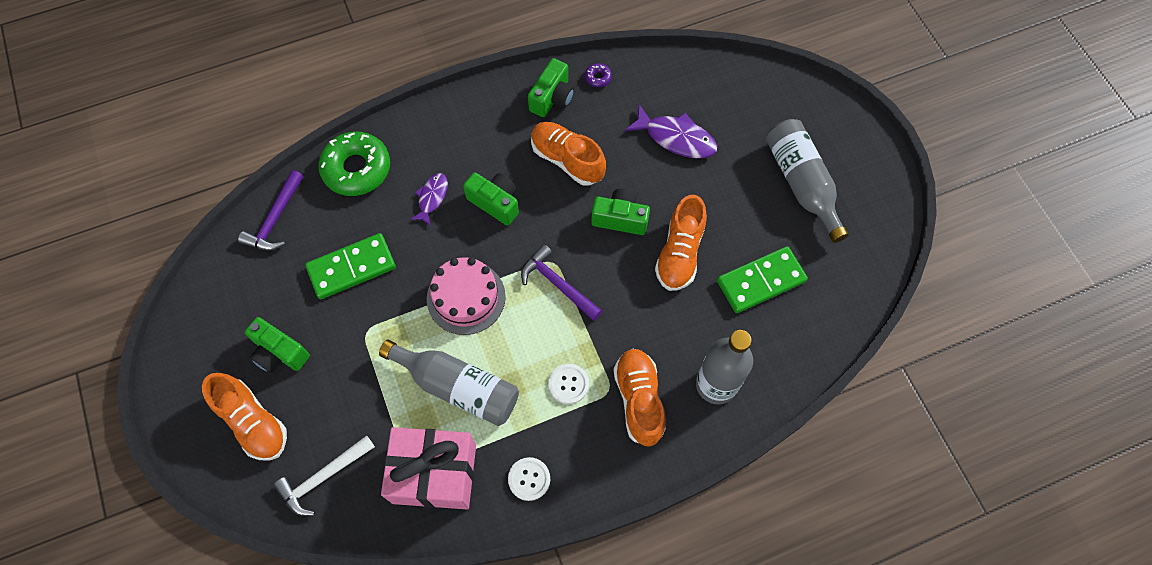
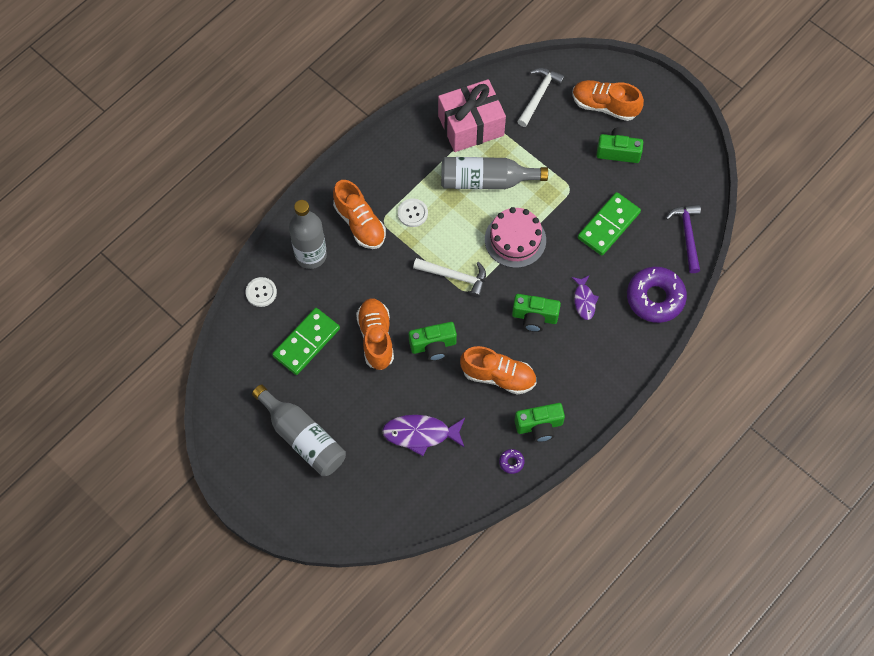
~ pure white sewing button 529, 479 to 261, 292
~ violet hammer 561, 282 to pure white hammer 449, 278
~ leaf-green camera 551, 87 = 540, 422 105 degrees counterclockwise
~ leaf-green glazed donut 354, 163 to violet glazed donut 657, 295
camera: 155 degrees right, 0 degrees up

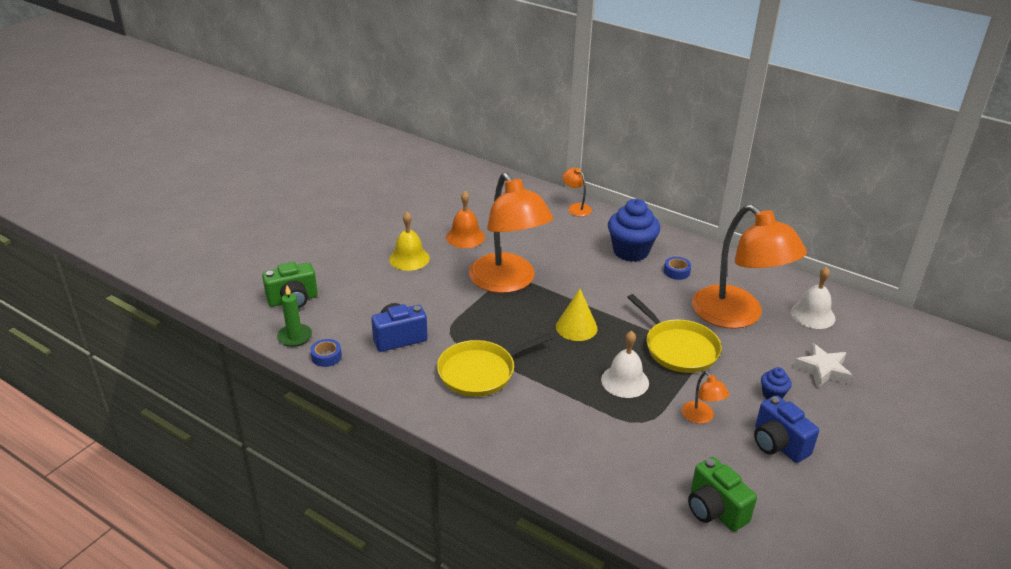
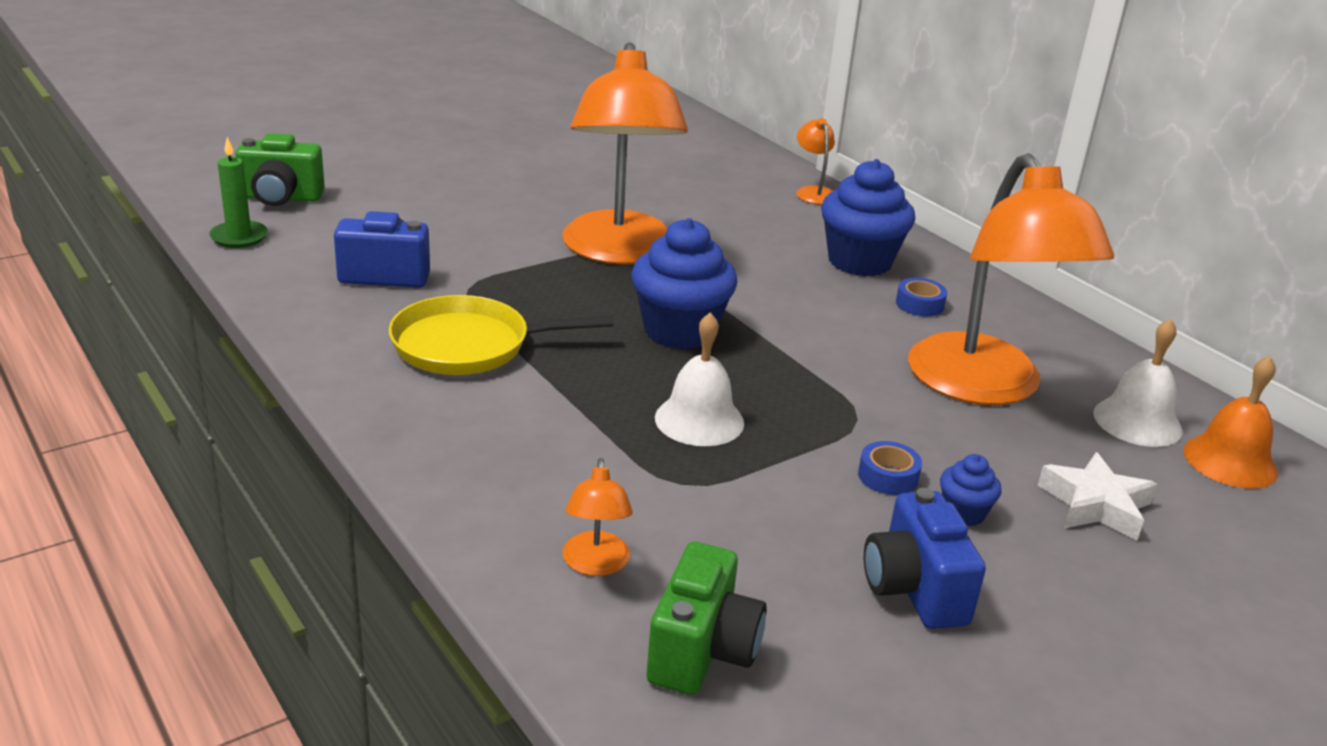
~ orange desk lamp 705, 397 to 597, 517
~ bright yellow solid cone 577, 315 to royal blue cupcake 684, 283
~ leaf-green camera 722, 494 = 706, 618 150 degrees counterclockwise
~ royal blue tape 326, 353 to 890, 468
~ orange bell 465, 219 to 1231, 422
- bright yellow bell 409, 241
- bright yellow frying pan 674, 333
camera: 20 degrees right, 5 degrees down

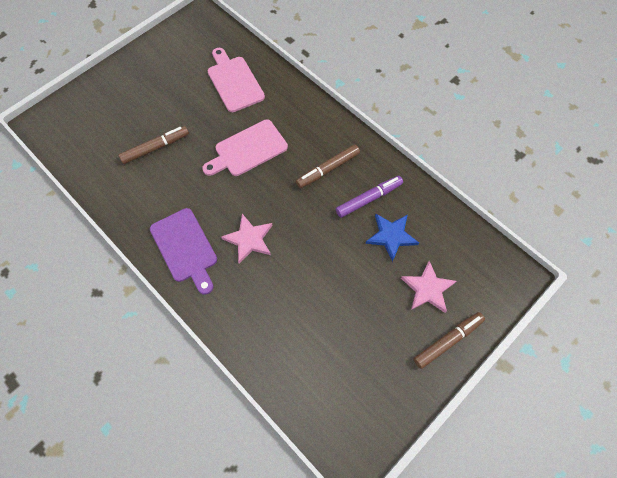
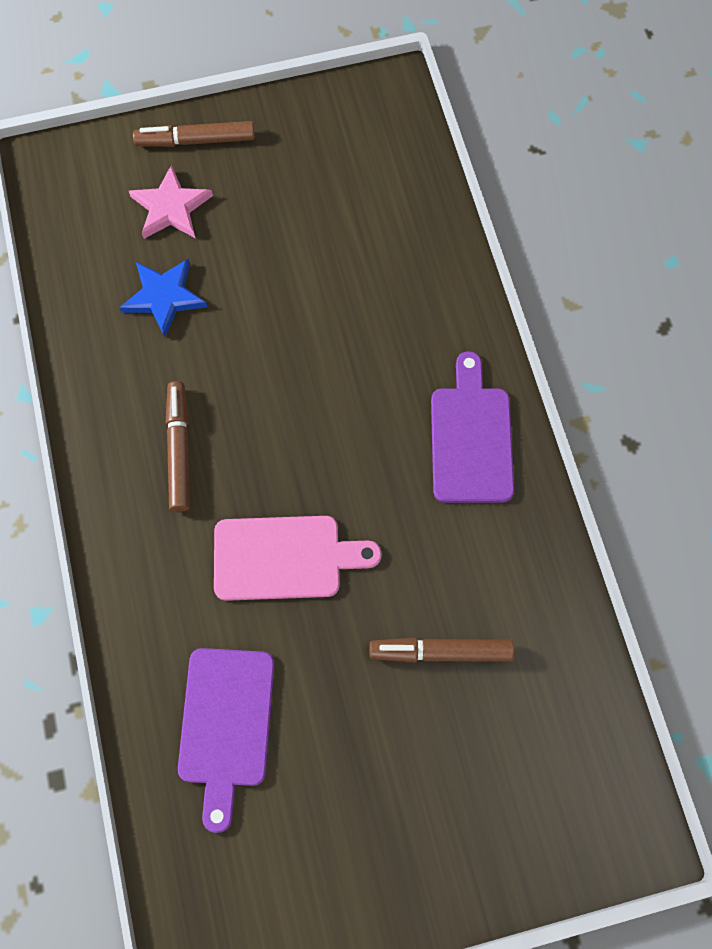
~ dark brown marker pen 328, 166 = 178, 446 90 degrees counterclockwise
~ rosy chopping board 236, 80 to violet chopping board 226, 740
- rosy five-pointed star 246, 239
- violet marker pen 369, 197
camera: 150 degrees left, 5 degrees up

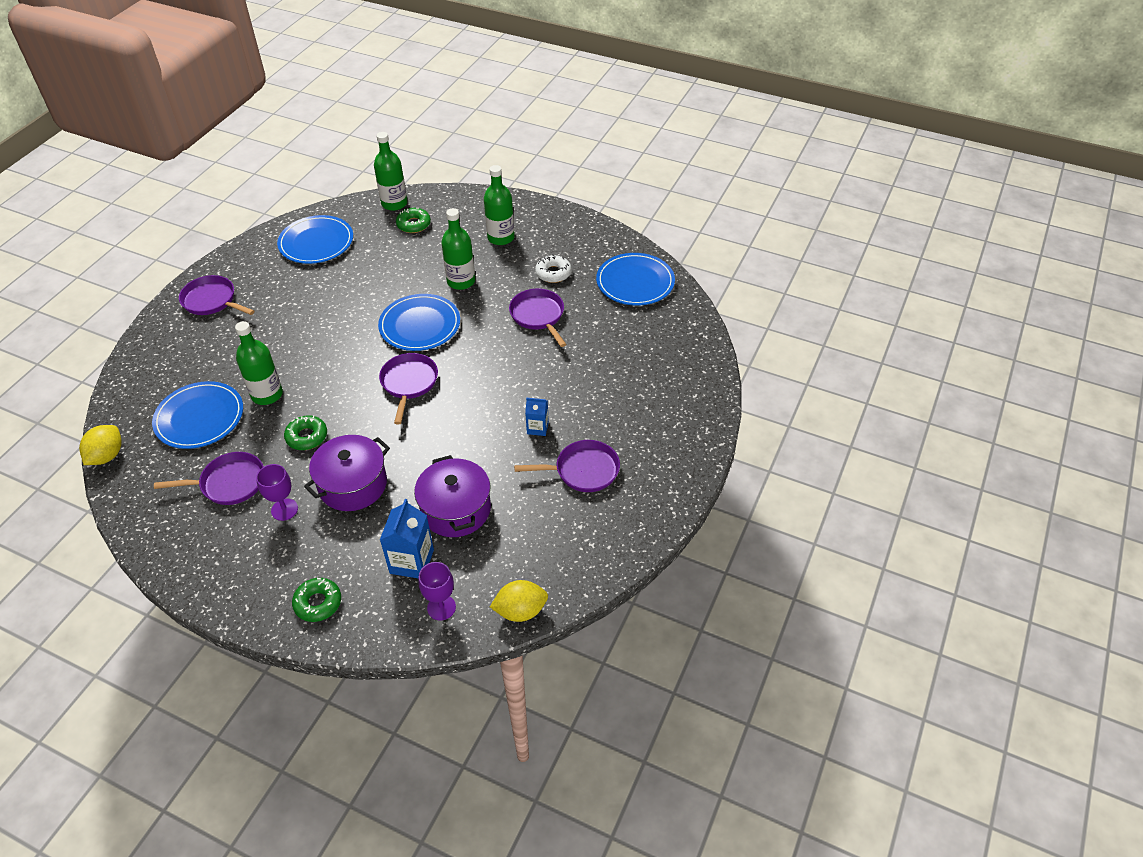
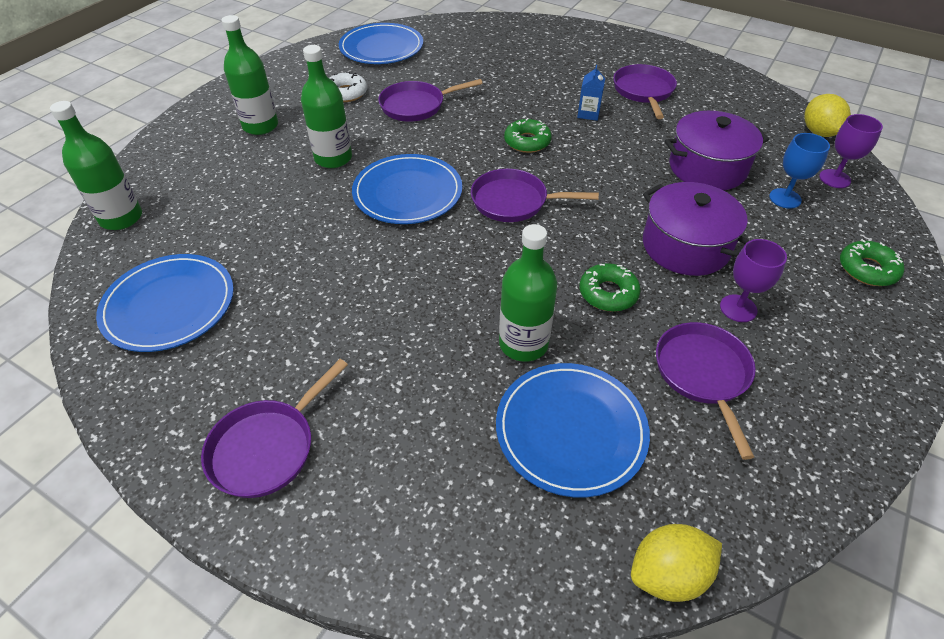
~ leaf-green glazed donut 413, 220 to 528, 135
~ bright yellow citrus fruit 100, 445 = 676, 563 45 degrees counterclockwise
~ royal blue carton 407, 539 to royal blue goblet 799, 171
camera: 85 degrees left, 0 degrees up

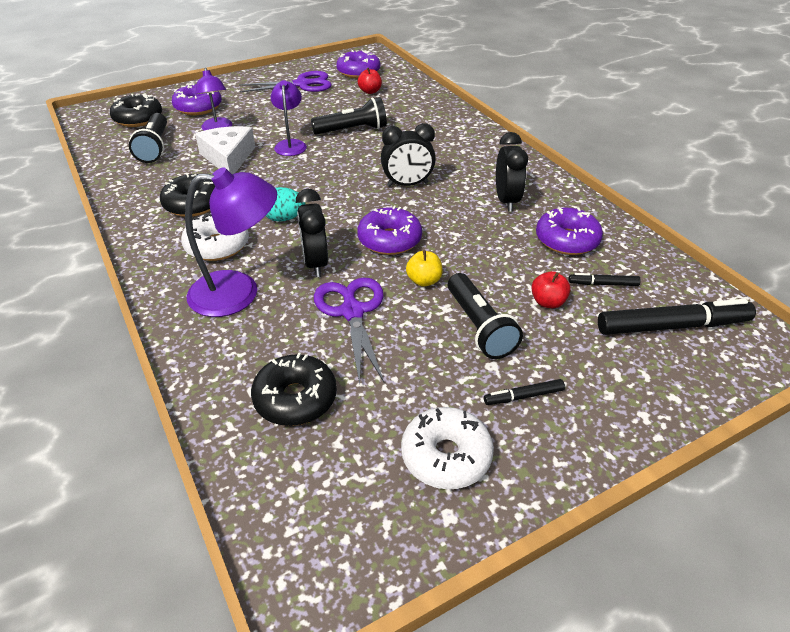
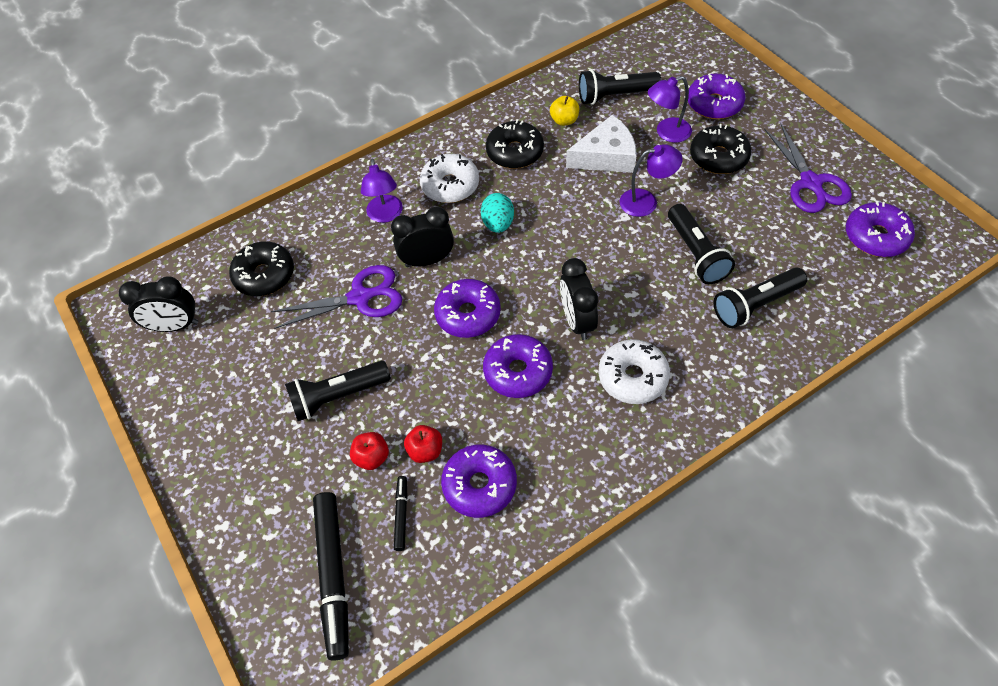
~ black clock 512, 172 to 158, 304
~ violet desk lamp 231, 242 = 382, 191 x0.62
~ crimson toy apple 370, 81 to 423, 444
+ violet glazed donut 518, 366
~ bright yellow toy apple 424, 268 to 564, 111
~ pure white glazed donut 447, 448 to 634, 371
~ black glazed donut 136, 110 to 720, 149
+ black torch 760, 298
- black marker pen 524, 392
camera: 90 degrees right, 15 degrees up

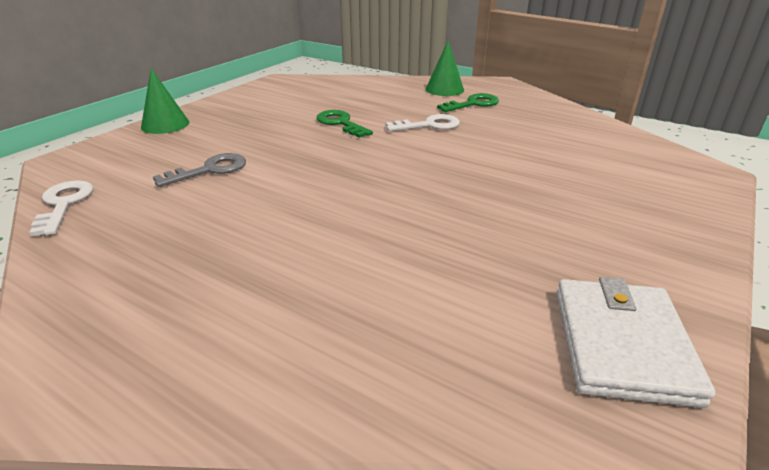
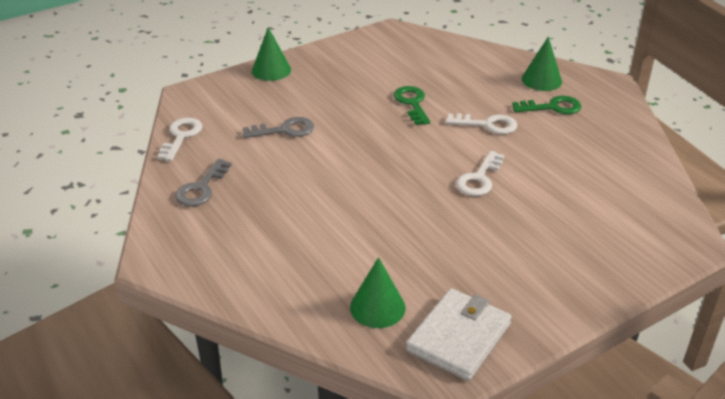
+ grey latchkey 203, 182
+ leaf-green solid cone 378, 292
+ pure white latchkey 480, 173
camera: 25 degrees right, 5 degrees up

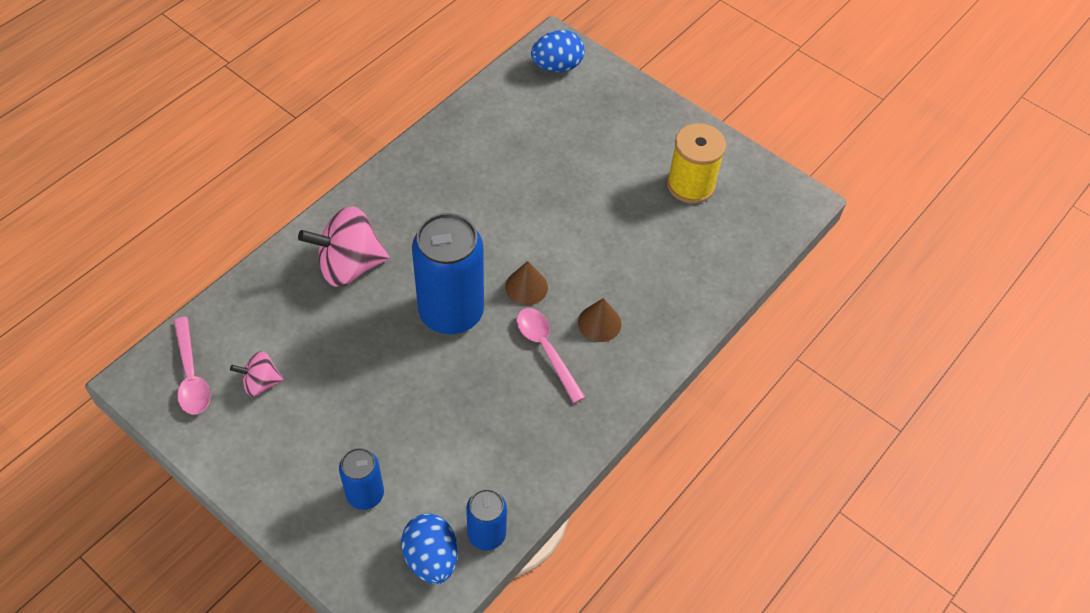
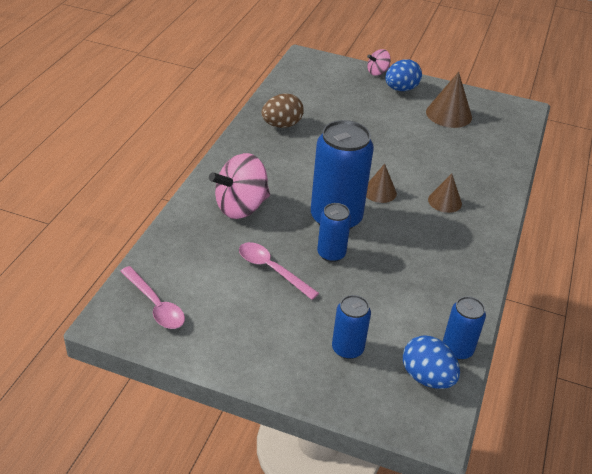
~ rosy teaspoon 551, 355 to 279, 271
+ dark brown egg shape 283, 110
+ royal blue soda can 334, 232
~ rosy spinning top 257, 373 to 379, 62
~ royal blue egg shape 558, 51 to 403, 75
~ bright yellow spool 696, 163 to dark brown solid cone 449, 100
camera: 20 degrees left, 15 degrees down

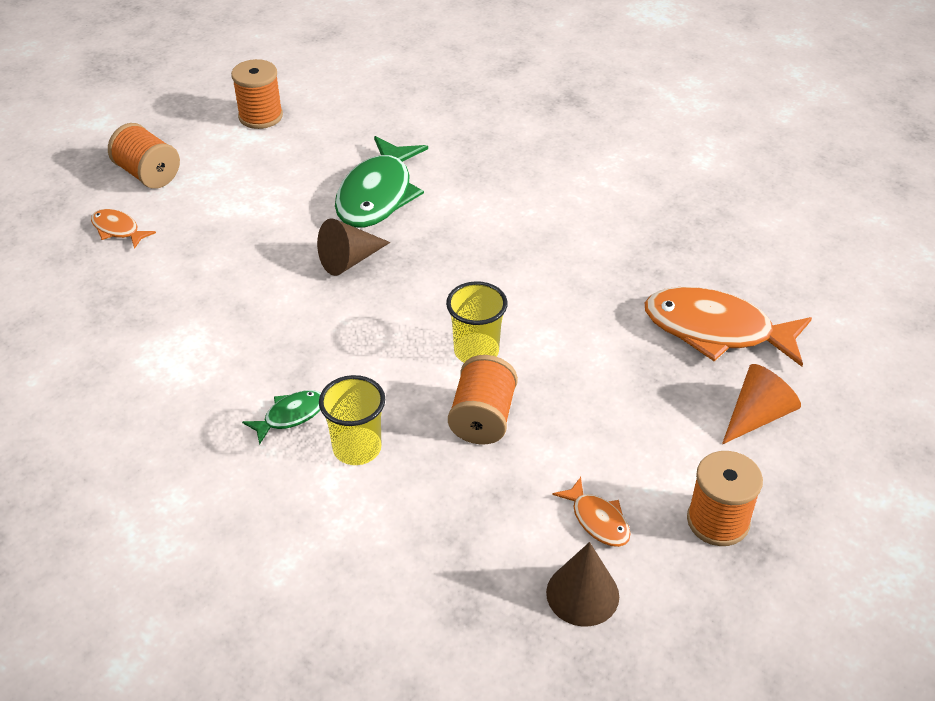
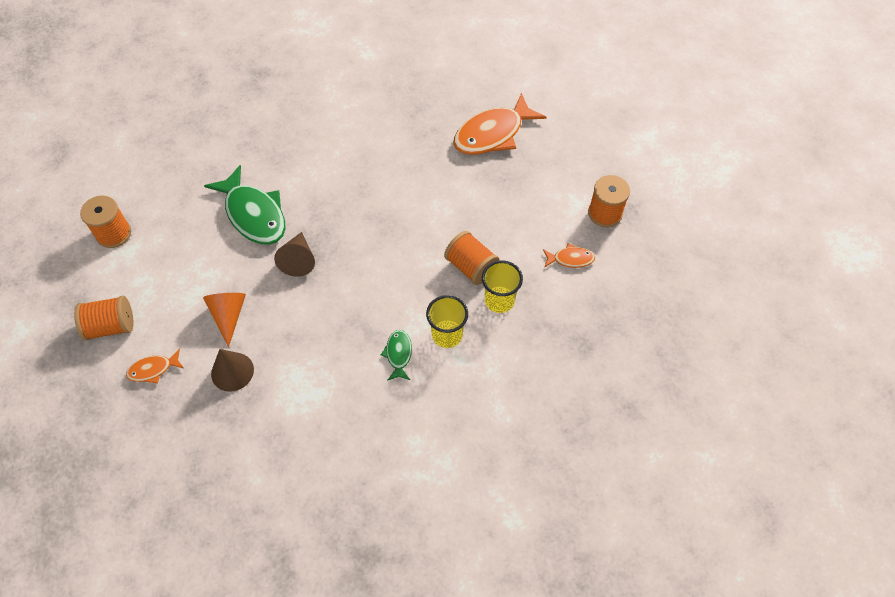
~ orange solid cone 761, 404 to 224, 320
~ dark brown solid cone 582, 584 to 232, 370
~ bright yellow tumbler 477, 322 to 502, 286
camera: 55 degrees left, 15 degrees up

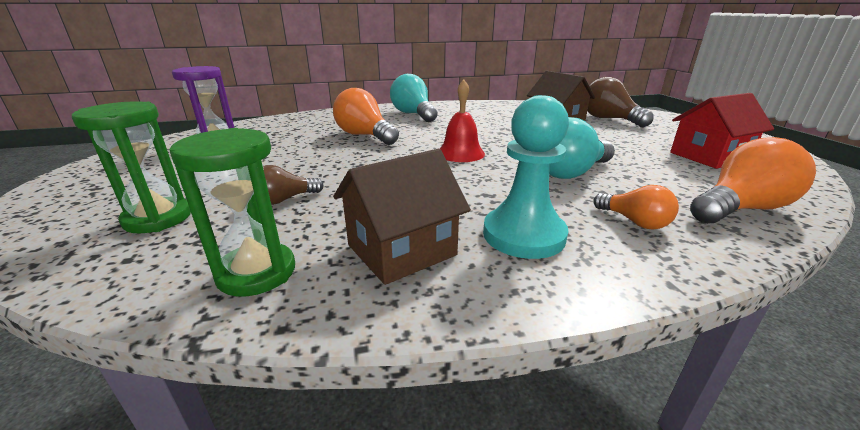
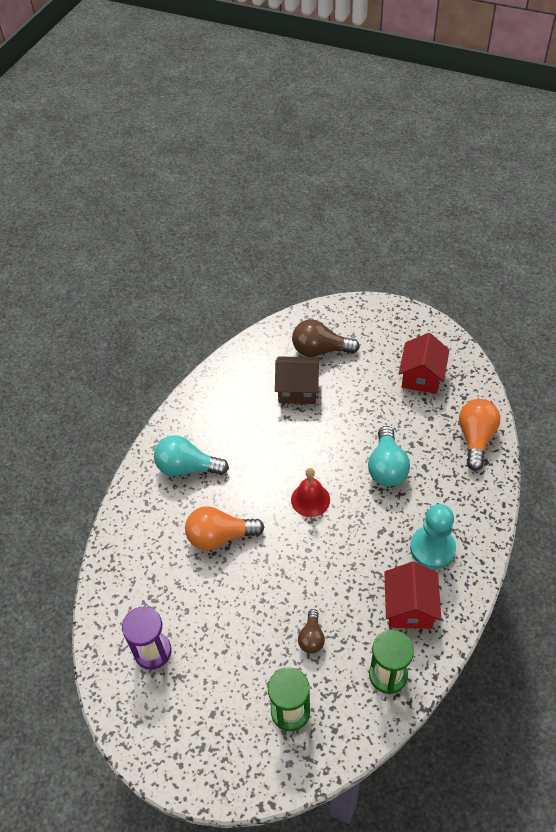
~ dark brown cottage 402, 217 to crimson cottage 412, 595
- orange lightbulb 636, 207
camera: 50 degrees left, 25 degrees up

